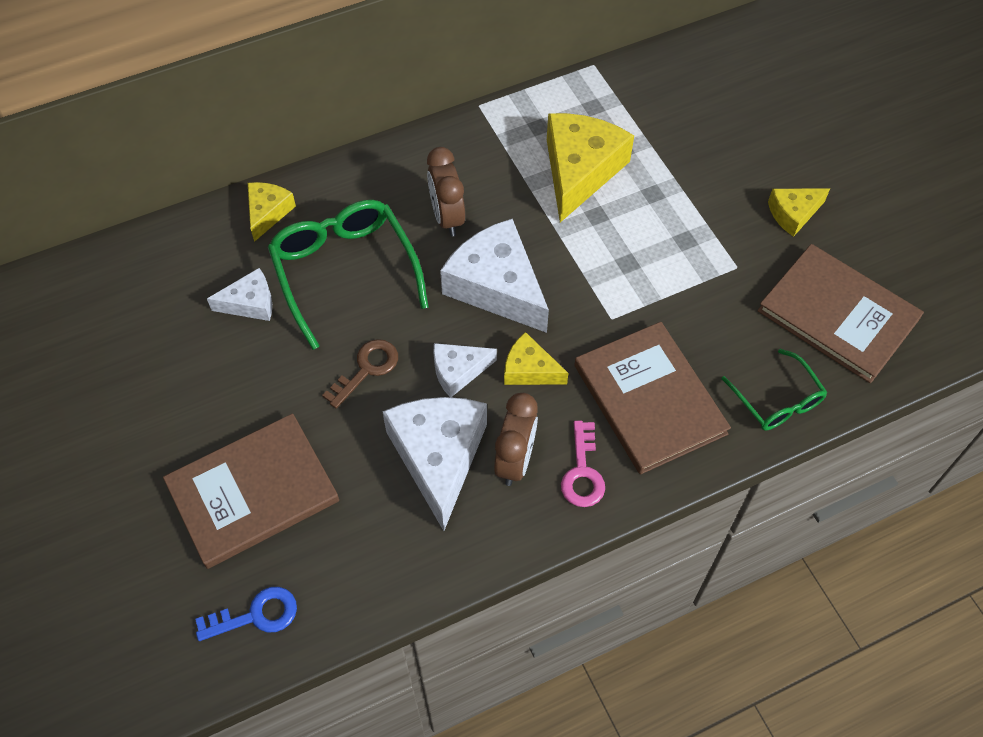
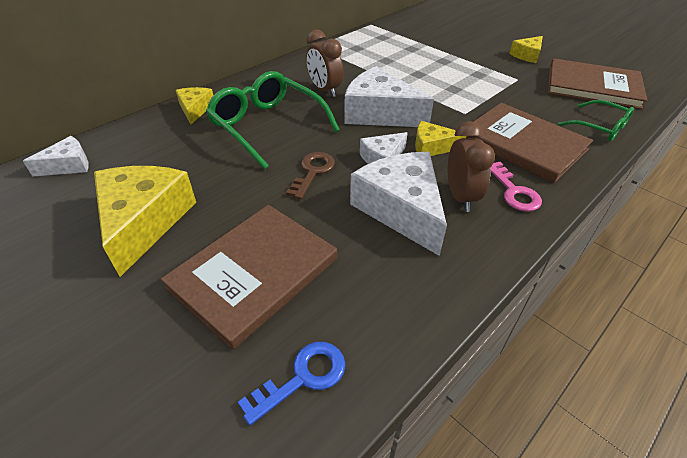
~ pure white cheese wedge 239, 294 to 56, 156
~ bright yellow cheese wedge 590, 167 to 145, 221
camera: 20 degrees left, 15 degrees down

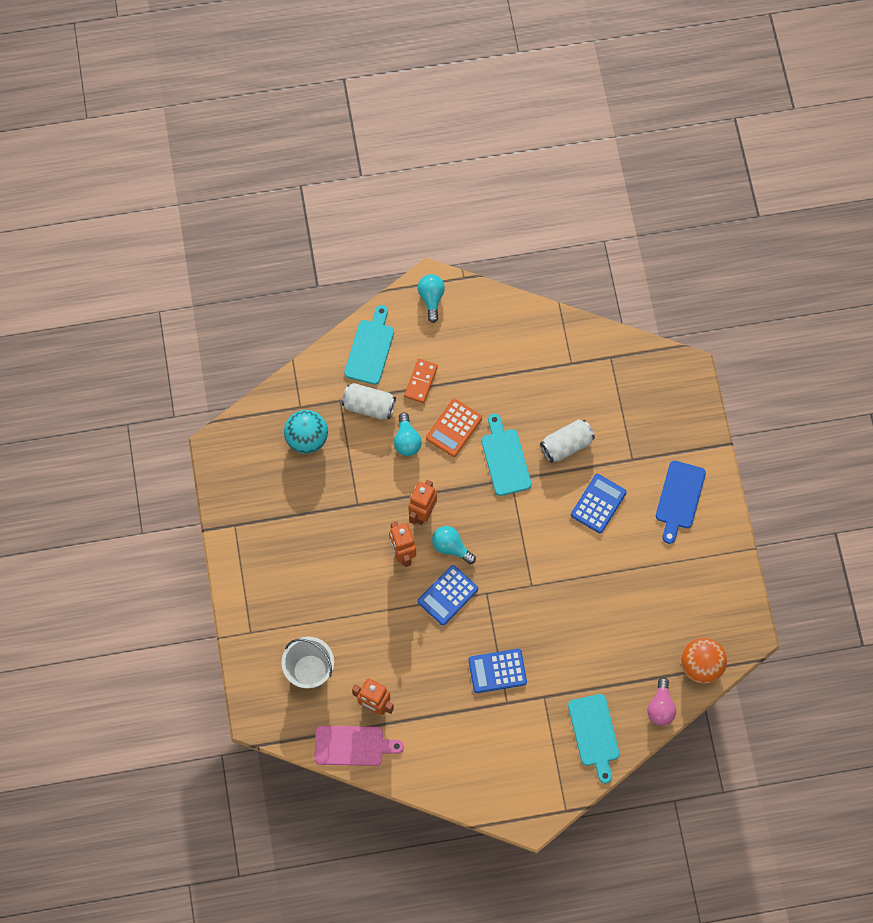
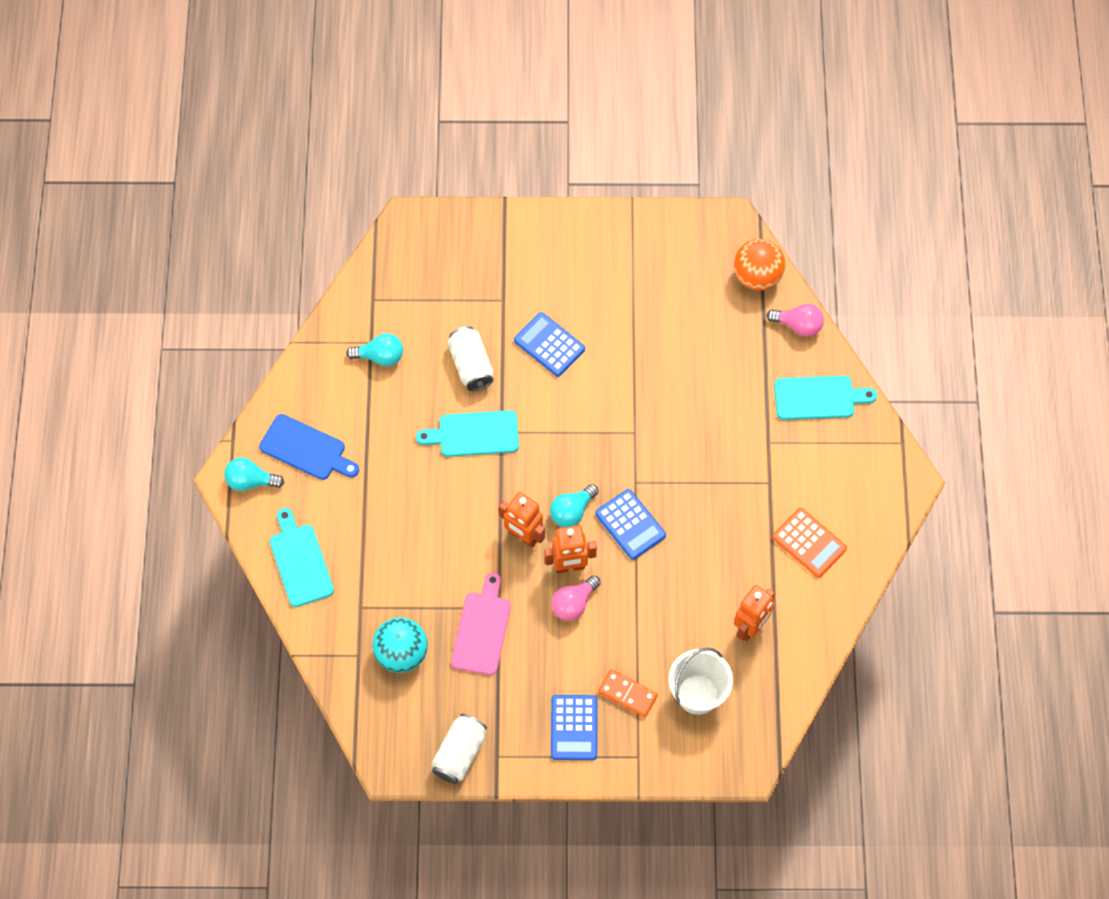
~ royal blue chopping board 681, 502 to 309, 447
~ turquoise chopping board 369, 345 = 302, 557 45 degrees clockwise
~ turquoise lightbulb 408, 434 to 374, 349
~ pure white soda can 369, 401 to 459, 749
~ rosy chopping board 359, 746 to 481, 623
~ royal blue calculator 497, 671 to 574, 727
+ rosy lightbulb 576, 598
~ orange domino tile 421, 381 to 628, 693
~ orange calculator 454, 428 to 809, 543
camera: 80 degrees left, 5 degrees down

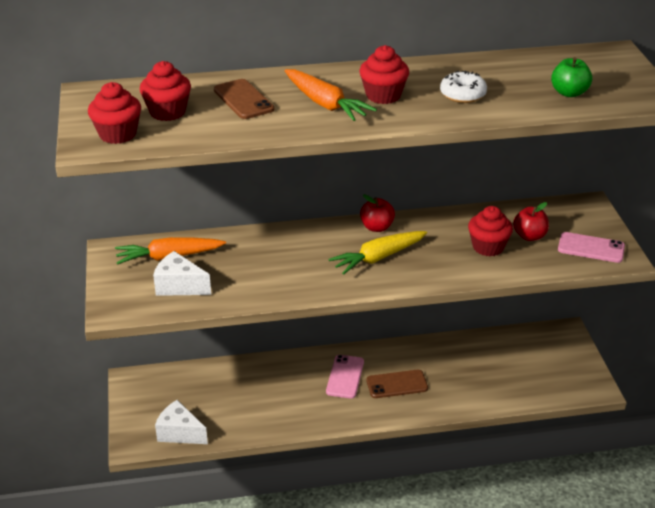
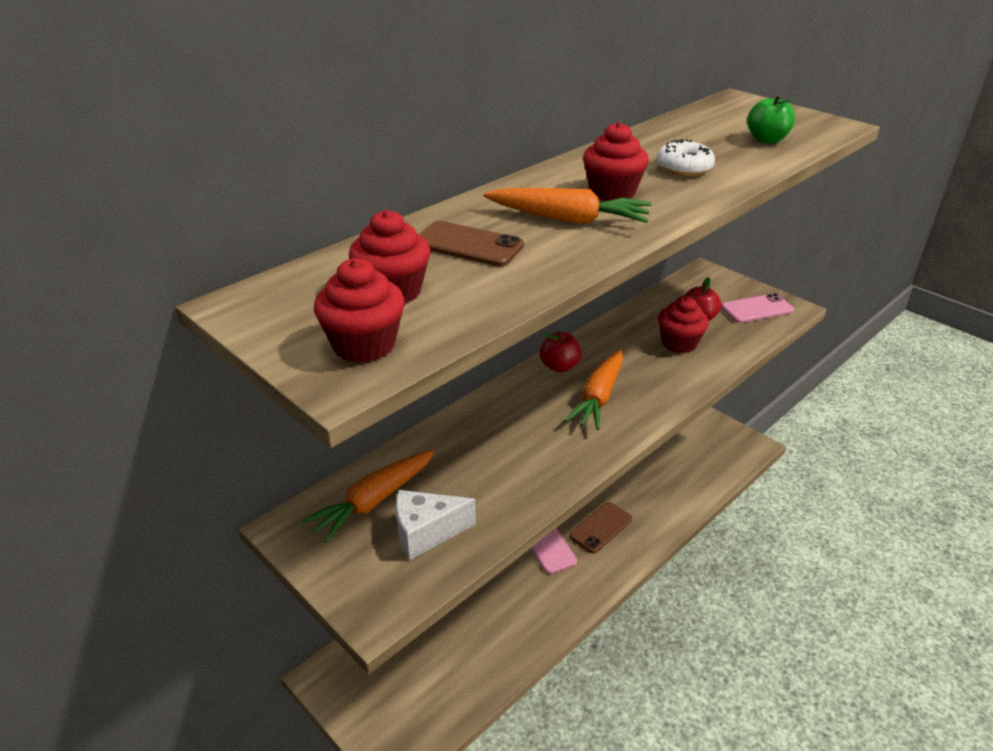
~ bright yellow carrot 377, 253 to orange carrot 594, 389
- pure white cheese wedge 181, 422
camera: 35 degrees left, 0 degrees up

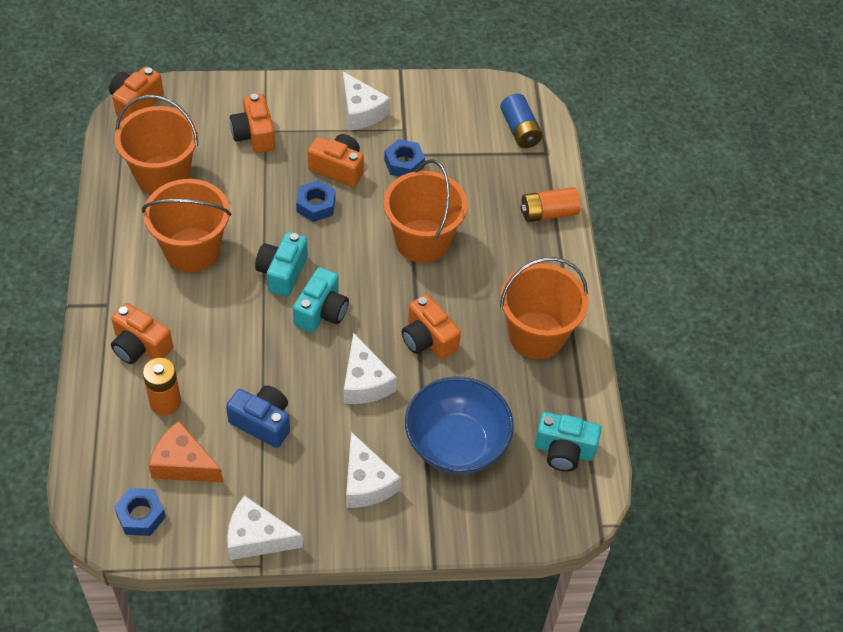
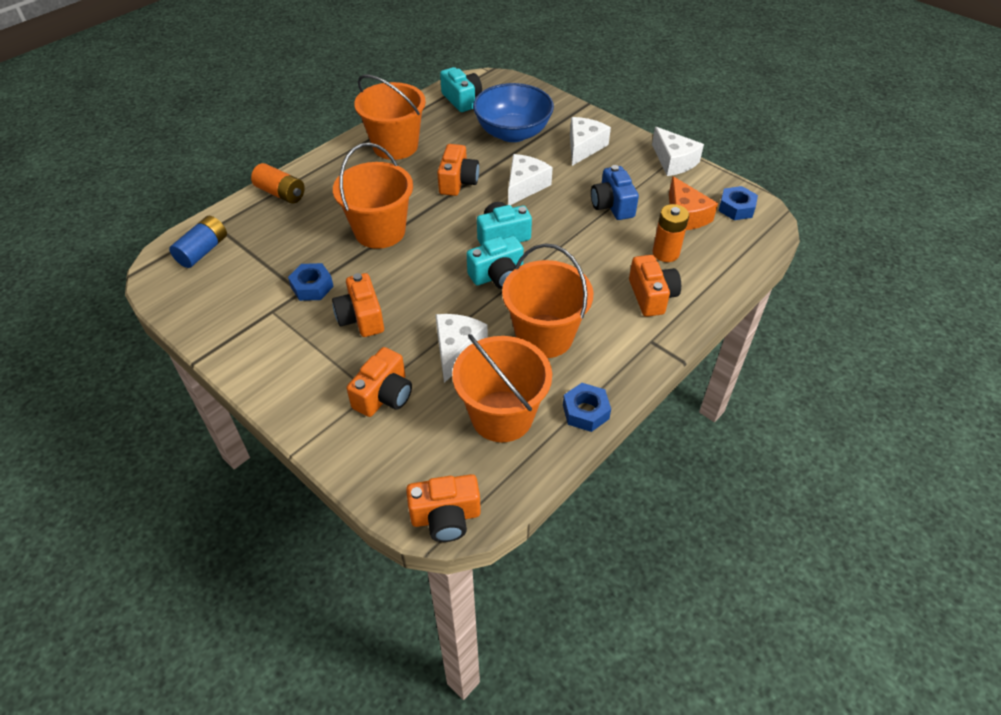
~ pure white cheese wedge 366, 101 to 461, 348
~ royal blue hex nut 316, 201 to 587, 407
camera: 130 degrees left, 5 degrees down

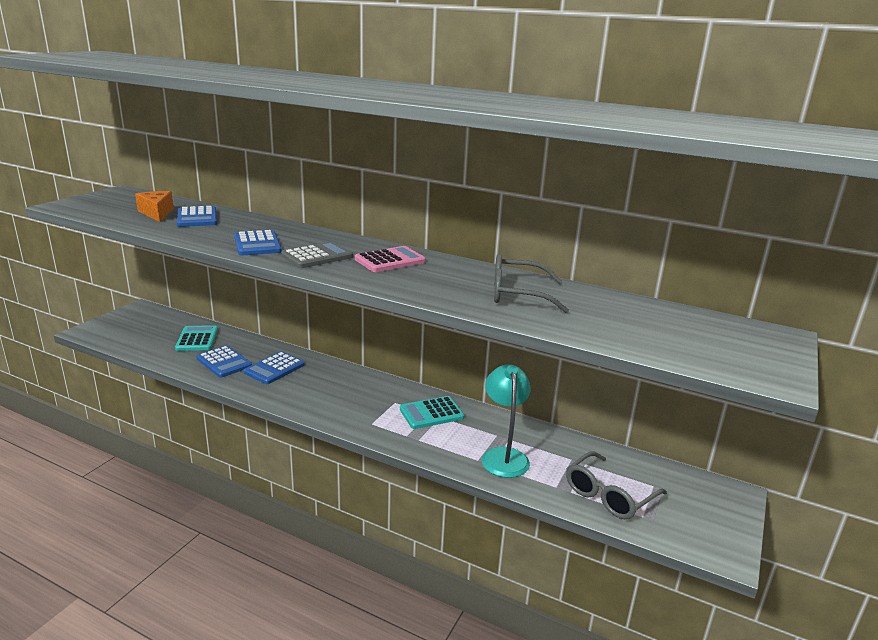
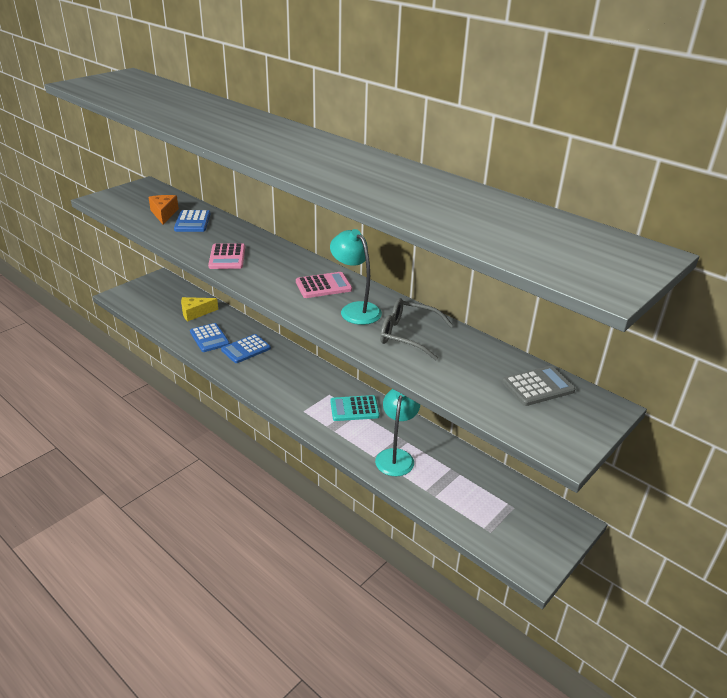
~ turquoise calculator 196, 338 to bright yellow cheese wedge 199, 309
~ royal blue calculator 258, 242 to rosy calculator 226, 256
+ turquoise desk lamp 356, 277
~ grey calculator 317, 255 to 538, 386
- grey eyeglasses 616, 485
camera: 15 degrees right, 10 degrees up

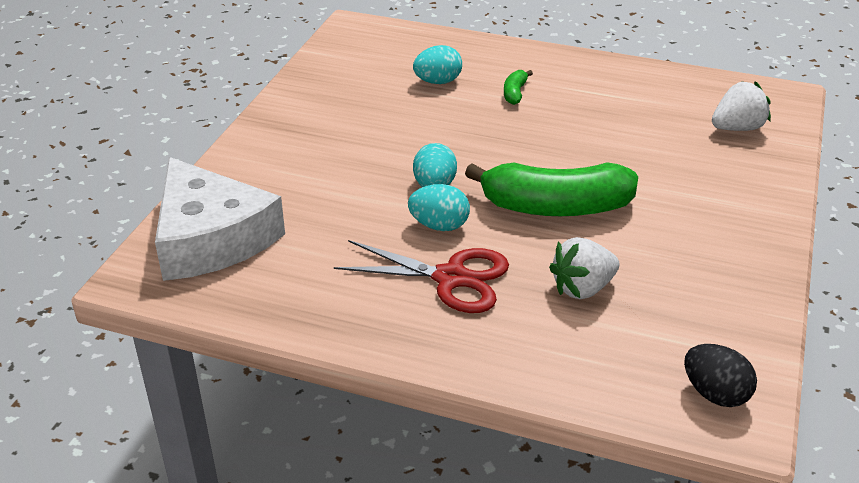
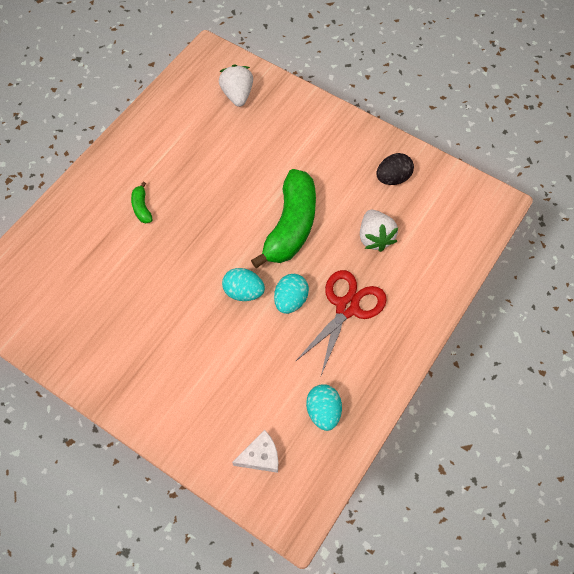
~ leaf-green toy banana 518, 87 = 141, 203 45 degrees clockwise
~ pure white cheese wedge 220, 219 = 255, 451 x0.42
~ turquoise egg shape 437, 64 to 324, 407
~ black egg shape 720, 375 to 395, 169
camera: 75 degrees left, 25 degrees up

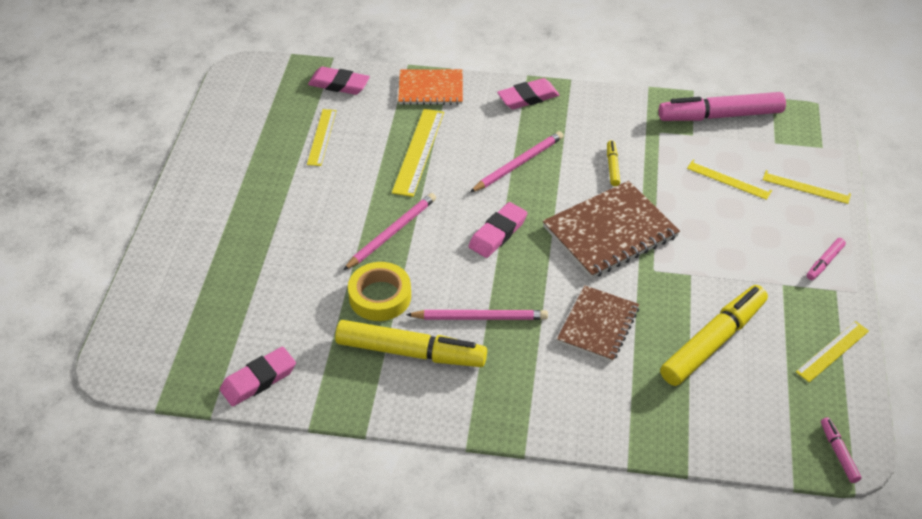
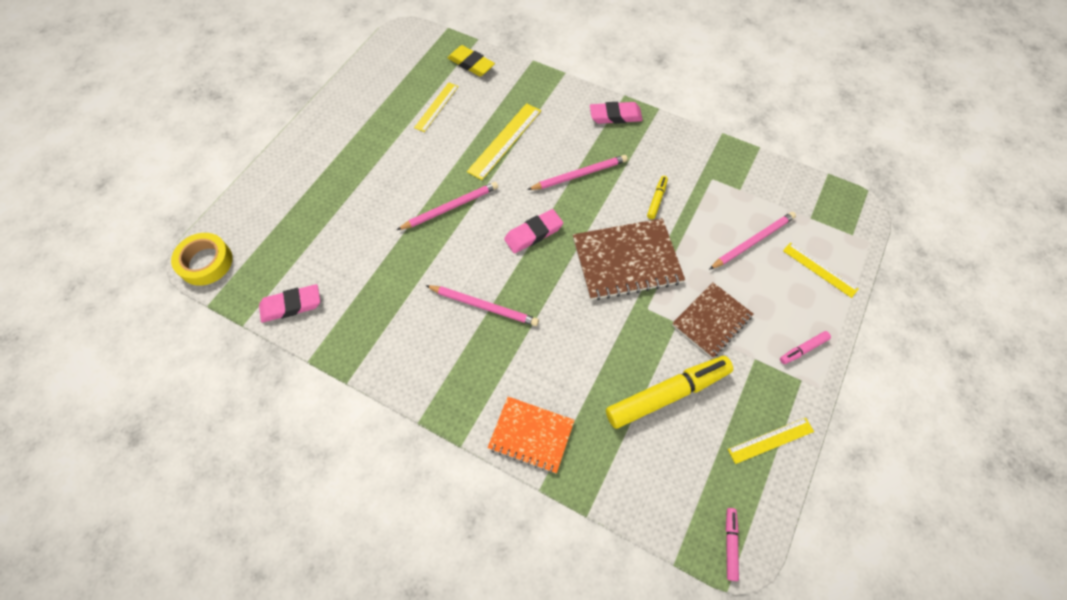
~ bright yellow tape 379, 291 to 202, 259
~ rosy eraser 339, 81 to bright yellow eraser 471, 61
~ orange notebook 430, 87 to 531, 435
~ dark brown notebook 598, 323 to 712, 320
~ bright yellow ruler 729, 180 to rosy lead pencil 752, 241
- bright yellow marker pen 411, 343
- rosy marker pen 722, 106
camera: 20 degrees right, 15 degrees up

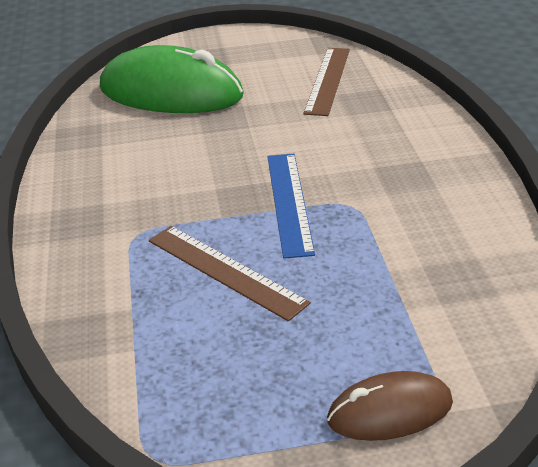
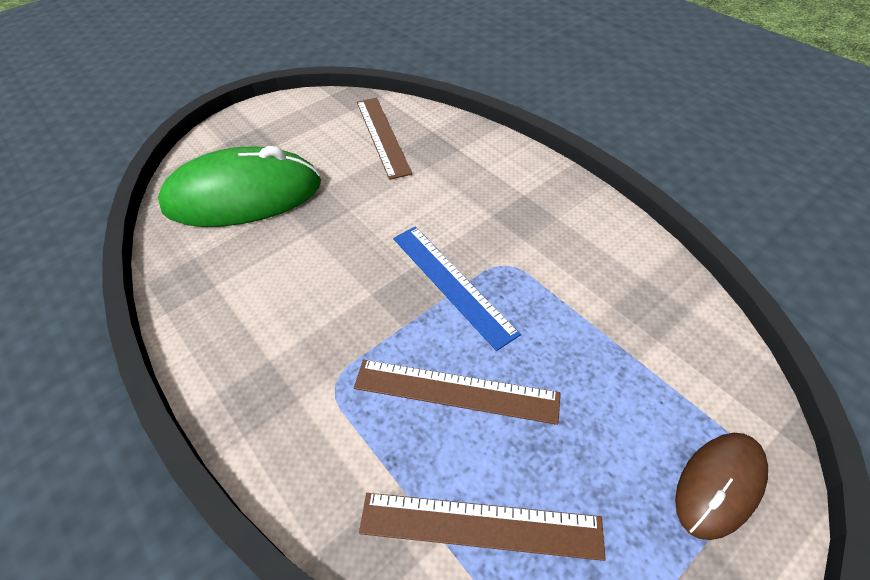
+ dark brown ruler 482, 527
camera: 30 degrees left, 15 degrees up

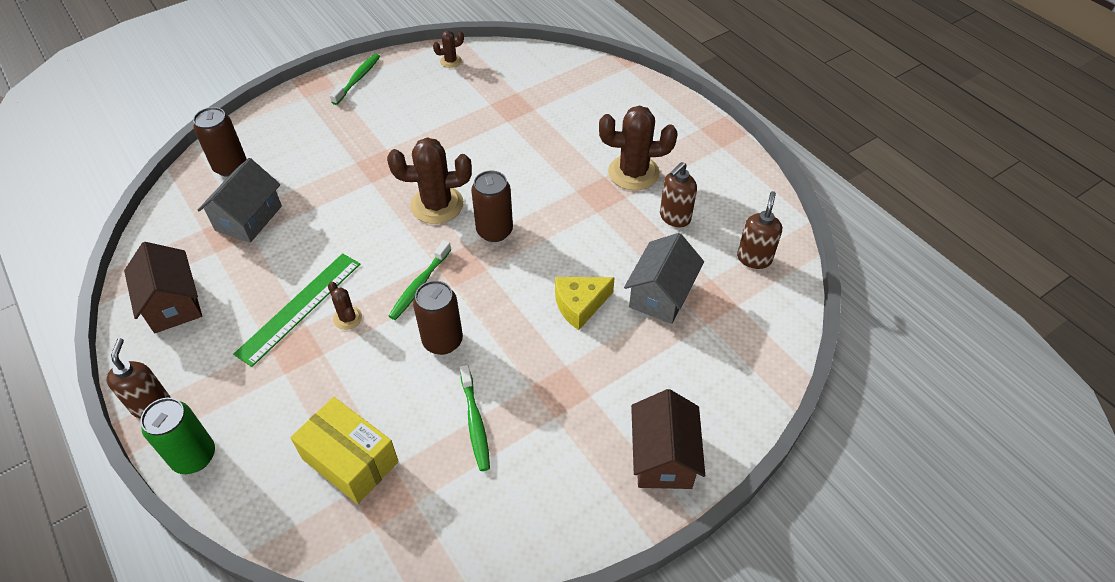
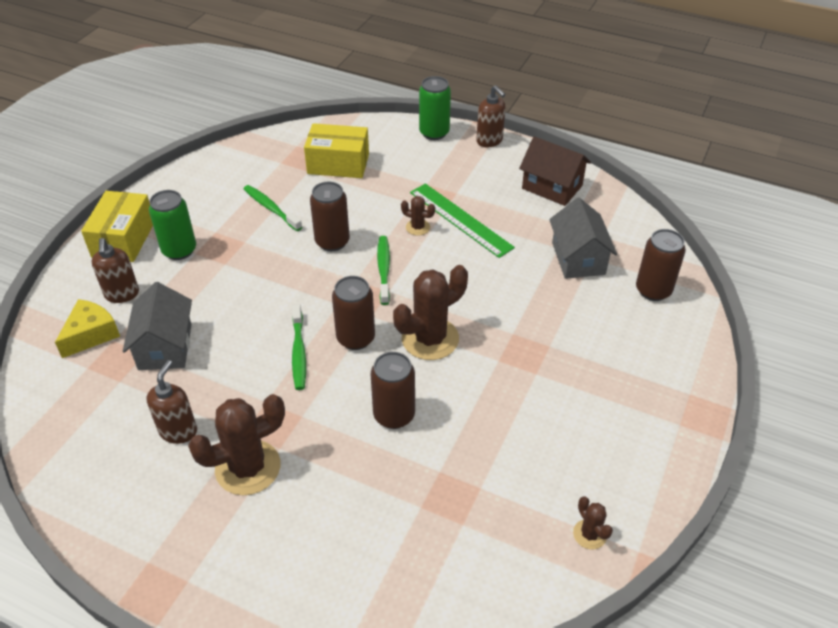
~ bright yellow cheese wedge 585, 303 to 87, 328
~ dark brown cottage 668, 439 to bright yellow parcel 117, 226
~ dark brown soap pump 759, 230 to 115, 270
+ leaf-green soda can 172, 225
~ leaf-green tooth brush 355, 79 to 299, 347
+ dark brown soda can 392, 390
~ leaf-green ruler 296, 310 = 462, 220 45 degrees counterclockwise
~ dark brown saguaro cactus 448, 49 = 593, 522 60 degrees counterclockwise
camera: 150 degrees right, 5 degrees down

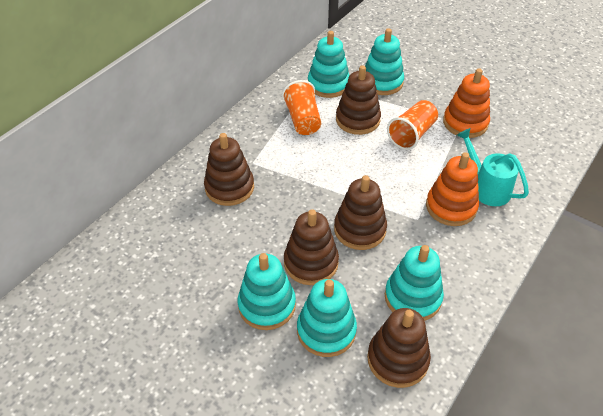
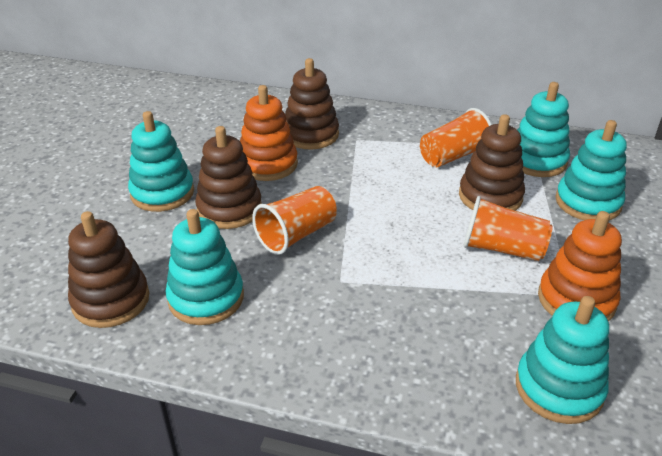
~ orange stacking toy 452, 189 to 269, 133
~ dark brown stacking toy 360, 212 to orange tumbler 294, 220
~ turquoise stacking toy 327, 318 to 562, 360
- turquoise sprinkling can 493, 167
camera: 70 degrees right, 10 degrees down

